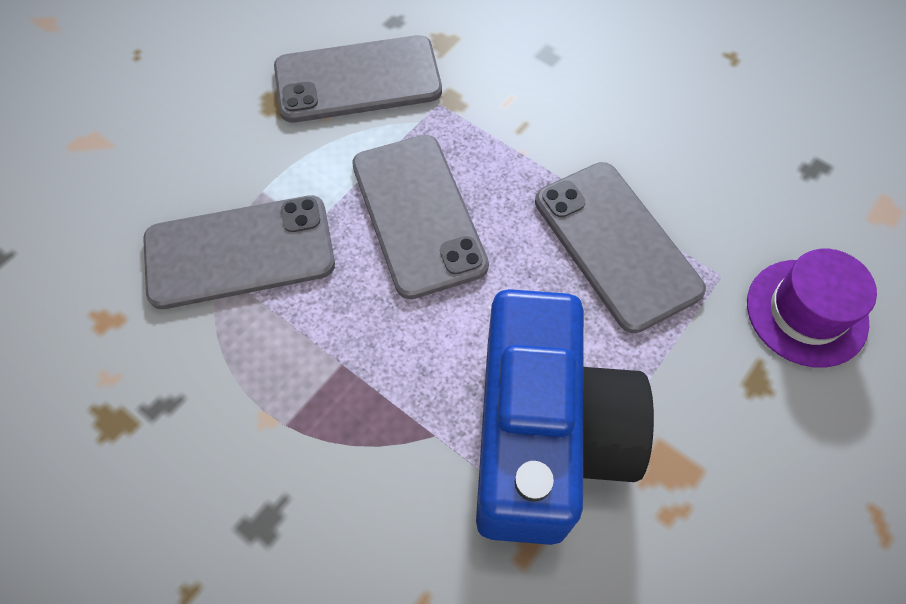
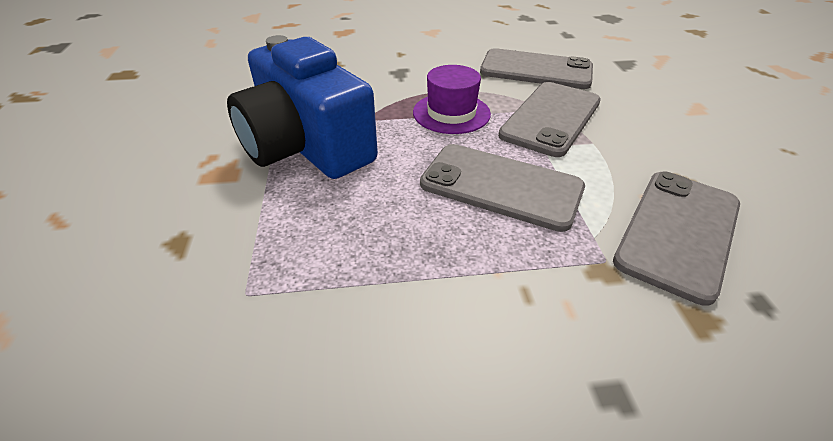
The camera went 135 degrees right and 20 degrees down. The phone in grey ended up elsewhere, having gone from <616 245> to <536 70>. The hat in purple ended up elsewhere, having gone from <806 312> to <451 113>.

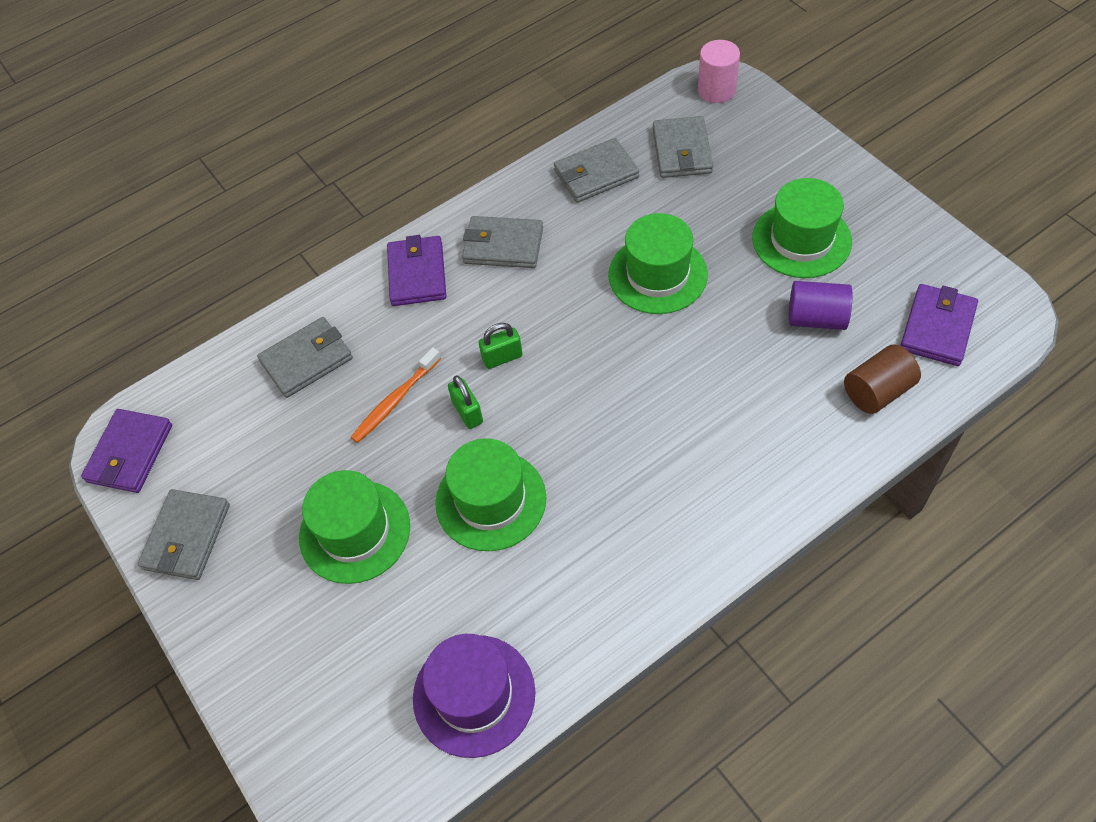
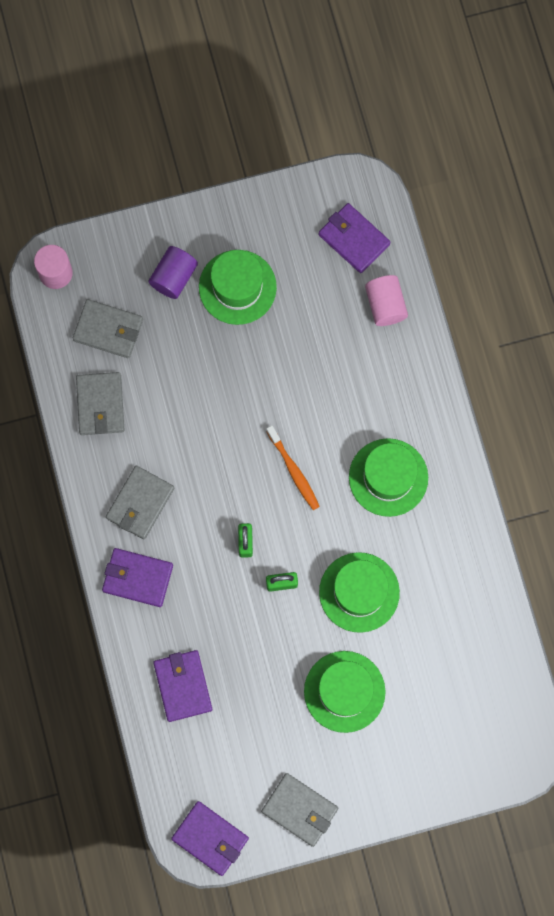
The camera went 75 degrees left and 20 degrees up. The hat in green ended up elsewhere, having gone from <657 274> to <388 477>. The cylinder in purple ended up elsewhere, having gone from <816 318> to <174 277>. What was the wallet in grey at <307 360> turned into the wallet in purple at <183 686>. What was the cylinder in brown at <877 391> turned into the cylinder in pink at <385 305>. The toothbrush in orange ended up elsewhere, having gone from <395 401> to <293 471>. The second view lost the hat in purple at <474 695>.

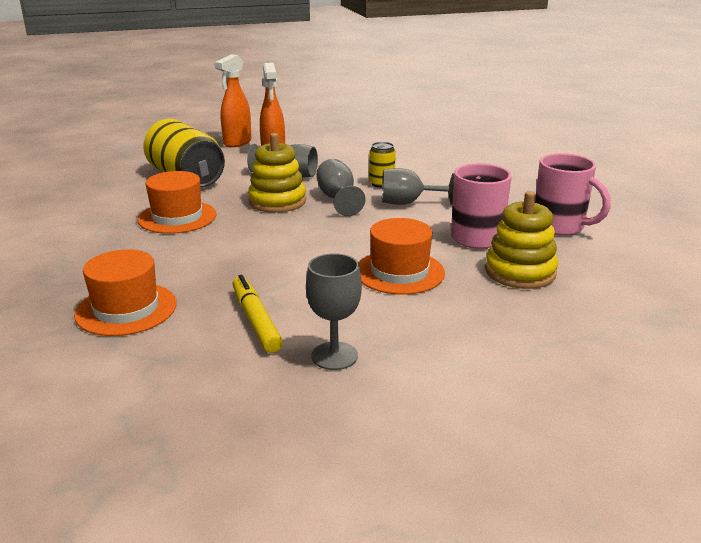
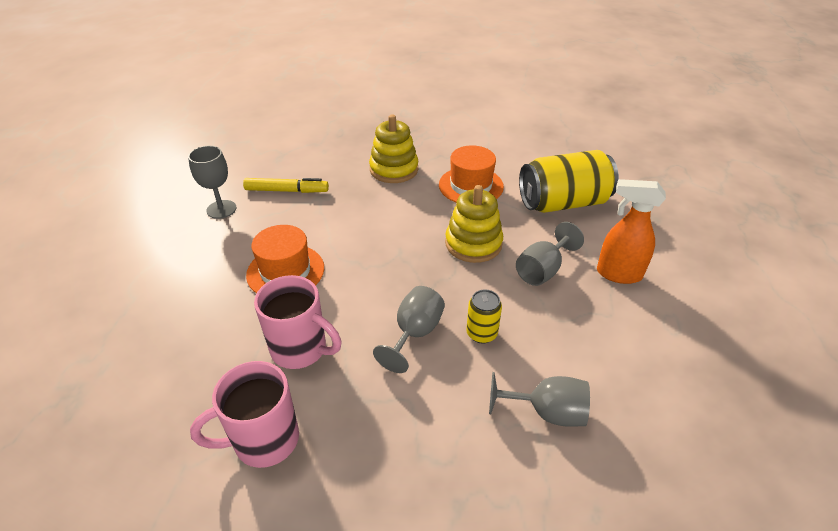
The camera went 115 degrees right and 15 degrees up. The second view lost the spray bottle in orange at <237 143>. The goblet in grey ended up elsewhere, having gone from <338 199> to <546 412>. The stacking toy in yellow ended up elsewhere, having gone from <520 272> to <394 169>. The second view lost the hat in orange at <126 309>.

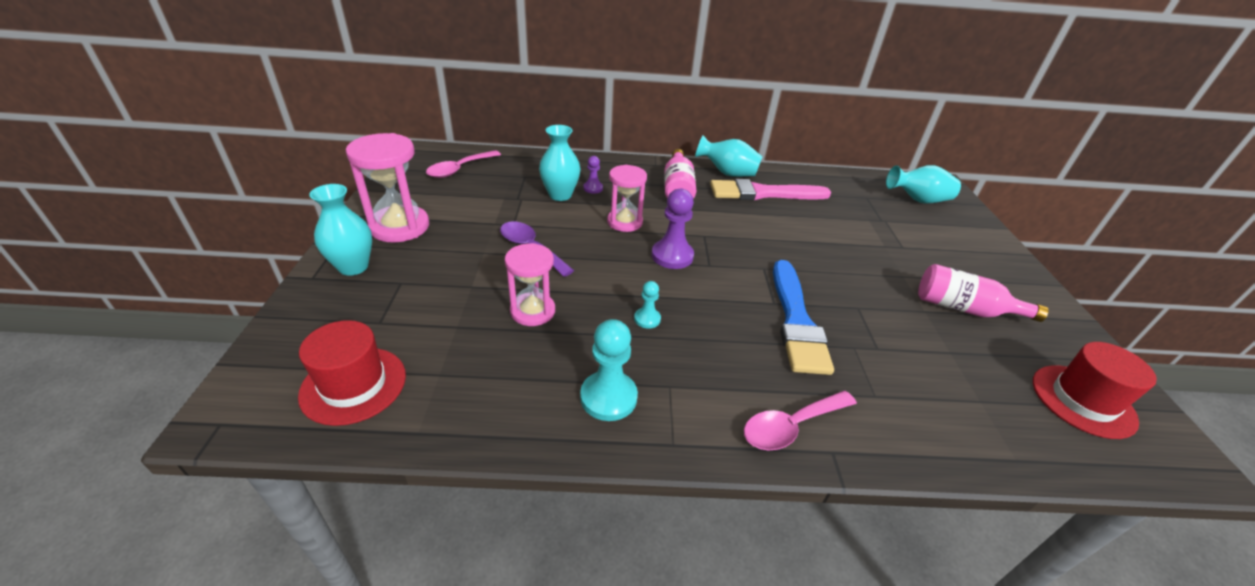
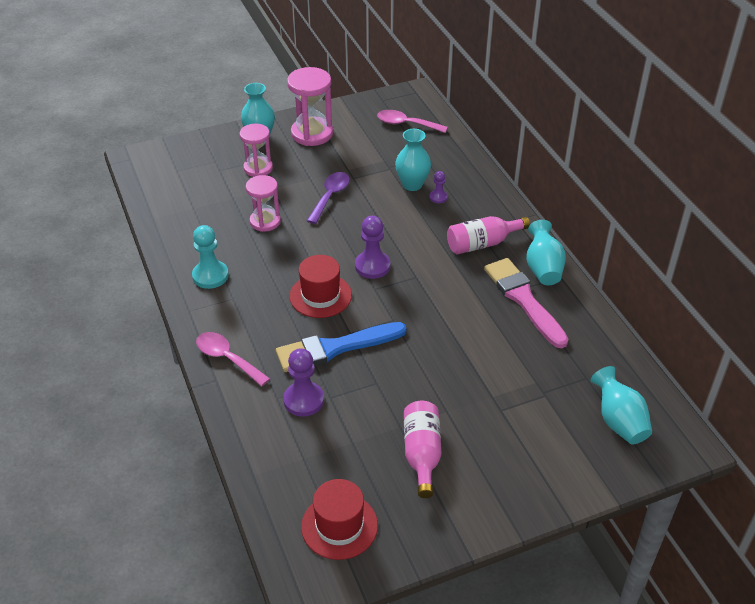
The camera went 70 degrees right and 5 degrees up. The hourglass in pink ended up elsewhere, having gone from <624 222> to <258 168>. The second view lost the pawn in turquoise at <647 319>. The hat in red ended up elsewhere, having gone from <353 385> to <320 295>. The second view gained the pawn in purple at <304 400>.

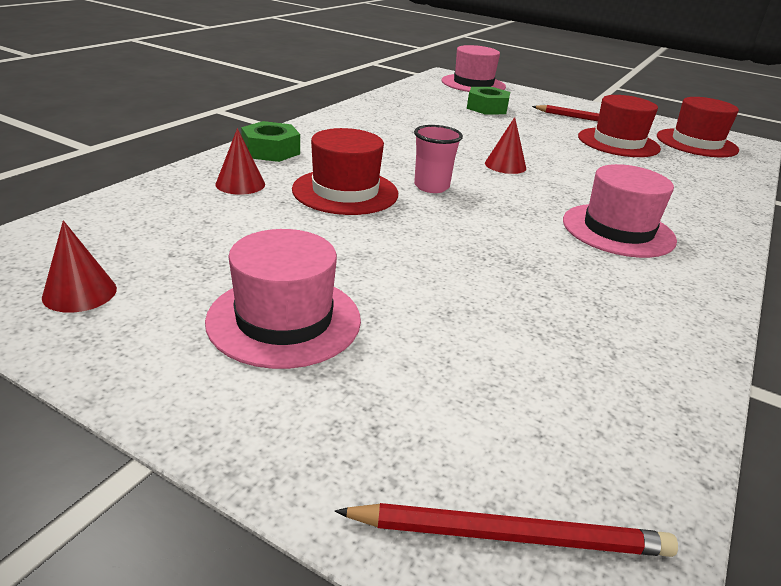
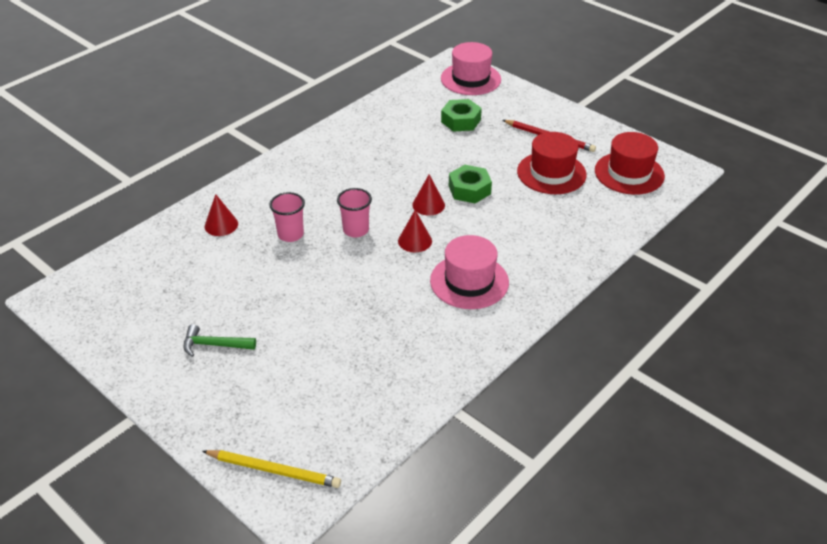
The camera went 15 degrees right and 10 degrees up. The nut in green ended up elsewhere, having gone from <271 151> to <469 190>. Where the hat in red stood at <345 191>, the cup in pink came to stand at <290 234>. The cone in red ended up elsewhere, having gone from <79 293> to <415 241>. Where the hat in pink stood at <284 320>, the hammer in green came to stand at <214 345>. What was the pencil in red at <510 535> turned into the pencil in yellow at <274 470>.

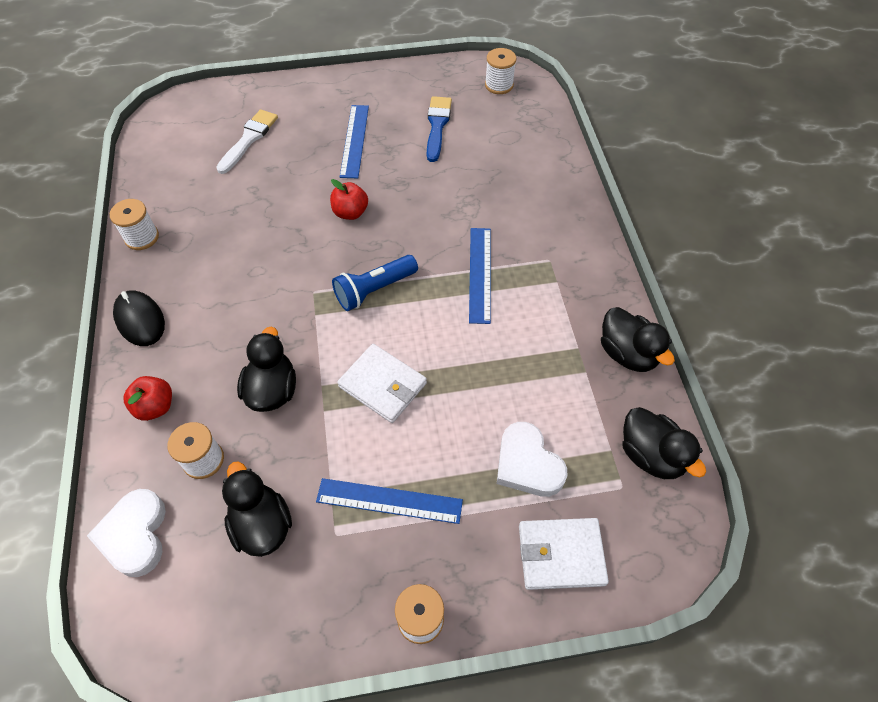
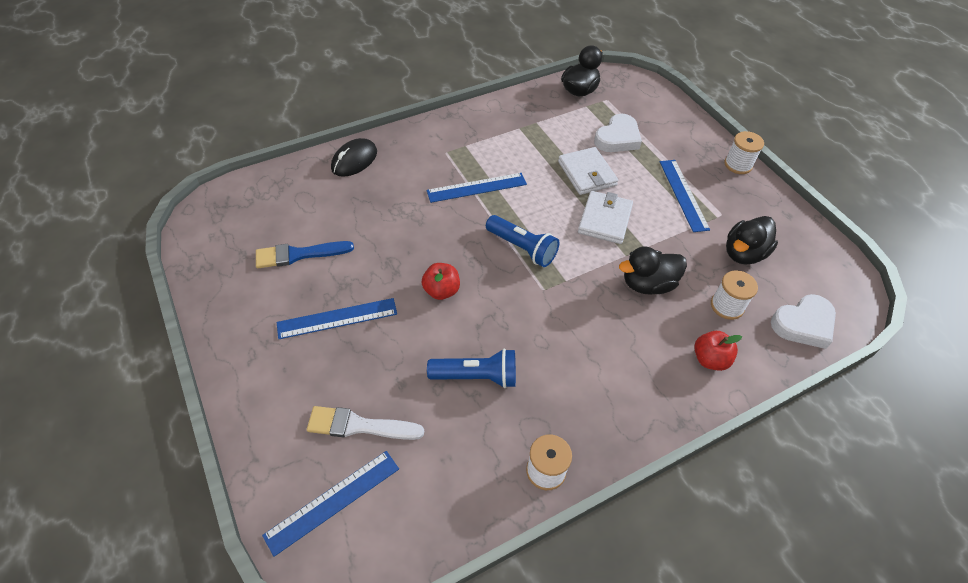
The camera went 110 degrees left and 5 degrees down. The second view lost the spool in white at <499 85>. The mouse in black ended up elsewhere, having gone from <140 320> to <354 160>. The second view lost the duck in black at <627 353>. The wallet in white ended up elsewhere, having gone from <561 554> to <587 173>. The second view gained the flashlight in blue at <476 376>. The second view gained the ruler in blue at <333 501>.

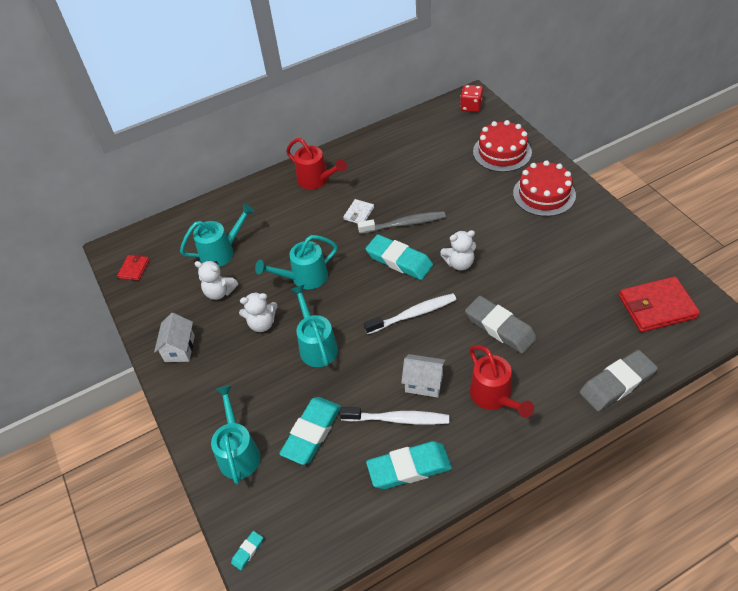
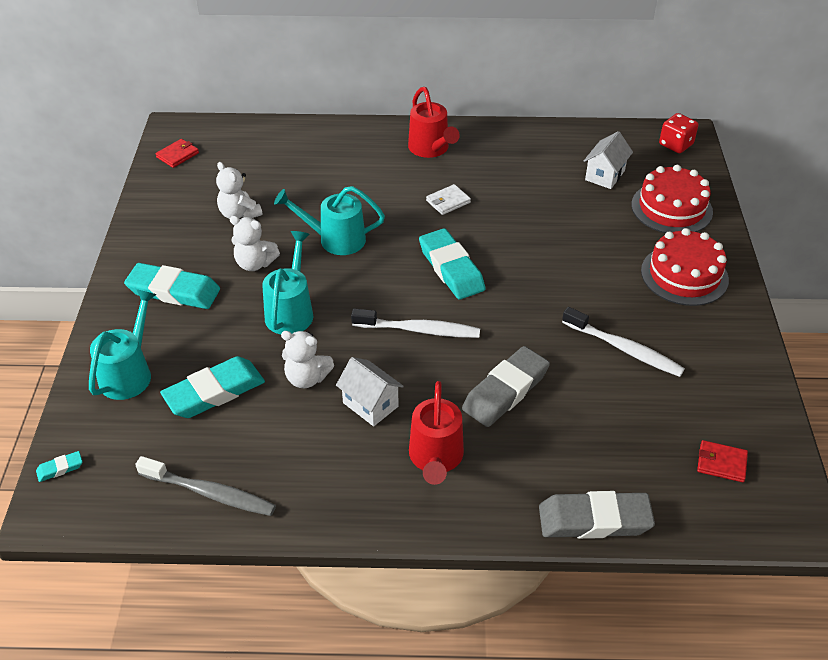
The camera went 25 degrees right and 5 degrees down. The second view lost the watering can in turquoise at <222 252>. The toothbrush in grey ended up elsewhere, having gone from <404 224> to <210 493>. The teddy bear in white ended up elsewhere, having gone from <459 263> to <307 378>. The size of the wallet in red at <657 306> changed by a factor of 0.51. The eraser in grey at <500 327> ended up facing another way, 60 degrees clockwise from before. The house in white ended up elsewhere, having gone from <179 348> to <605 175>. The toothbrush in white ended up elsewhere, having gone from <398 419> to <624 349>. The eraser in turquoise ended up elsewhere, having gone from <409 468> to <173 291>.

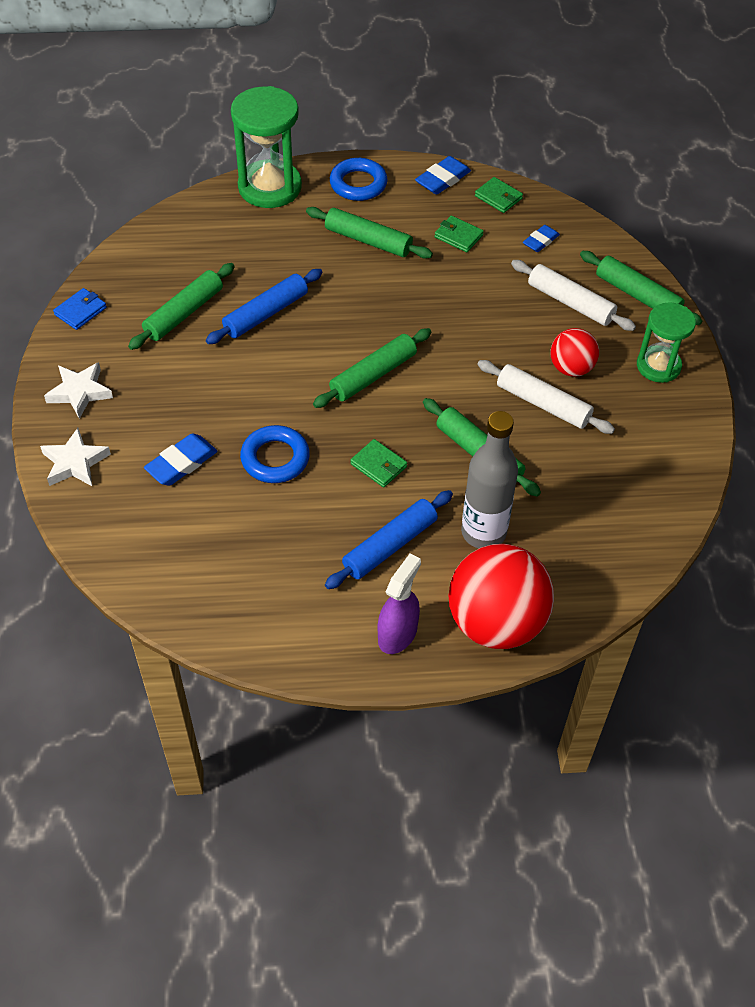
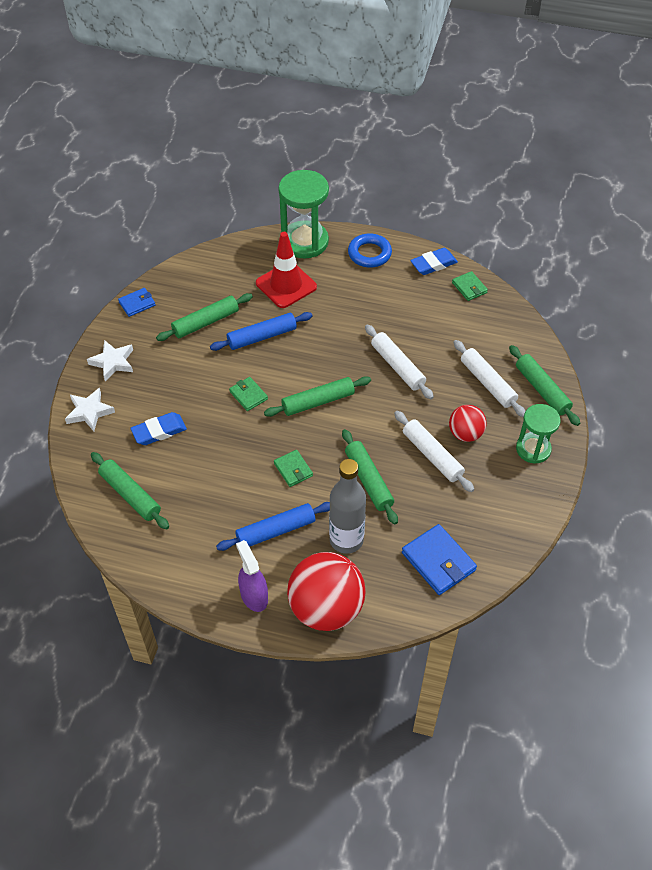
The camera went 20 degrees right and 0 degrees up. The rolling pin in green ended up elsewhere, having gone from <368 241> to <130 495>. The wallet in green ended up elsewhere, having gone from <458 236> to <248 395>. The second view lost the eraser in blue at <540 241>. The second view lost the ring in blue at <275 458>. The spray bottle in purple at <397 633> ended up facing another way, 75 degrees counterclockwise from before. The second view gained the traffic cone in red at <286 285>. The second view gained the rolling pin in white at <397 366>. The second view gained the wallet in blue at <438 561>.

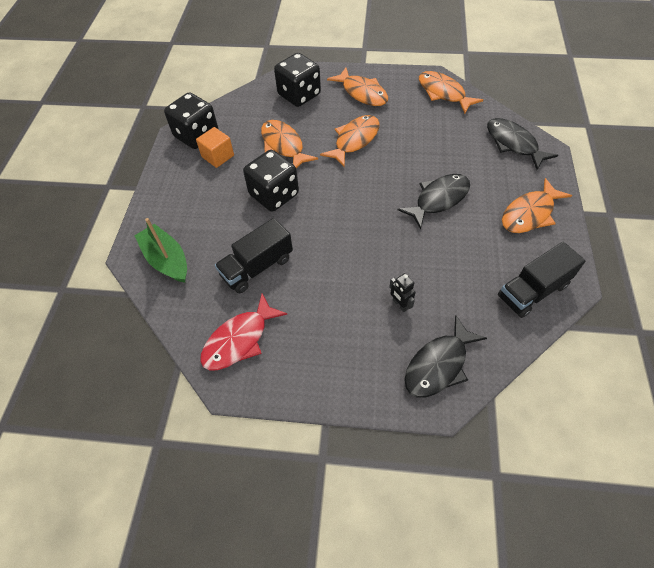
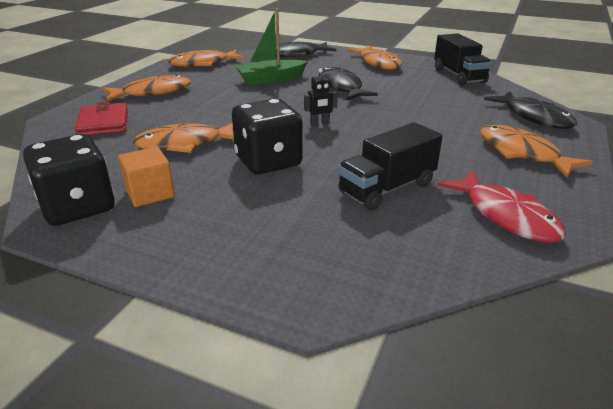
The camera went 75 degrees left and 25 degrees down. Where the dice in black stood at <299 95>, the wallet in red came to stand at <104 123>. The fish in orange ended up elsewhere, having gone from <354 140> to <522 153>. The boat in green ended up elsewhere, having gone from <167 260> to <271 79>. The truck in black at <257 267> ended up facing another way, 75 degrees clockwise from before. The robot in black ended up elsewhere, having gone from <400 304> to <320 124>.

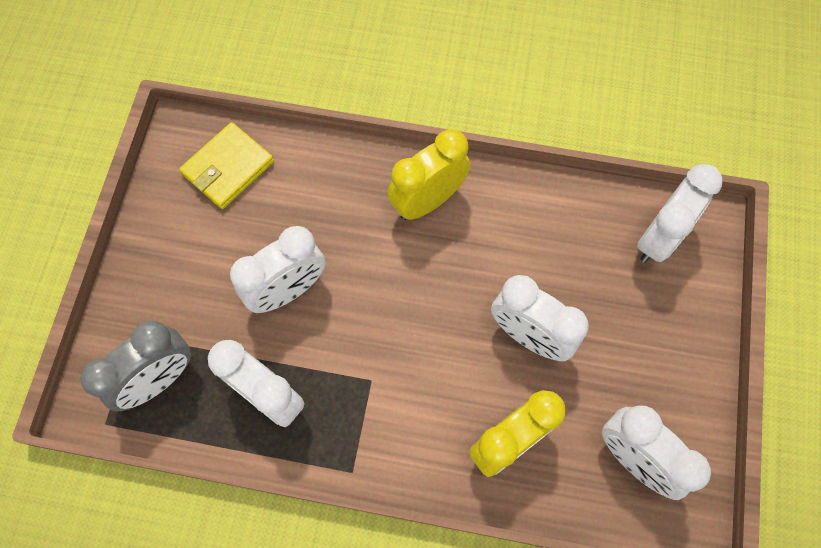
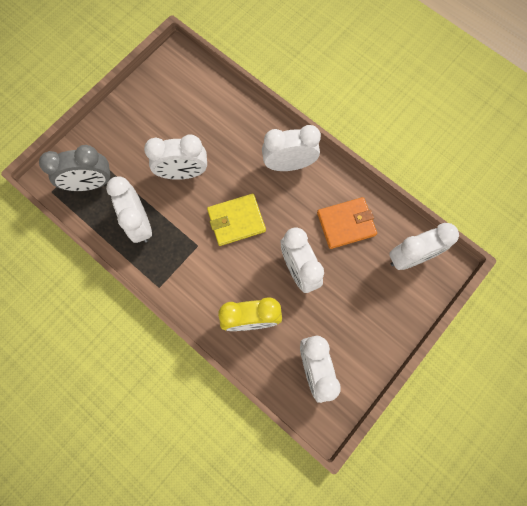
The camera went 30 degrees right and 5 degrees up. The wallet in yellow ended up elsewhere, having gone from <228 168> to <236 221>. What was the clock in yellow at <427 201> turned into the clock in white at <289 164>. The second view gained the wallet in orange at <346 224>.

